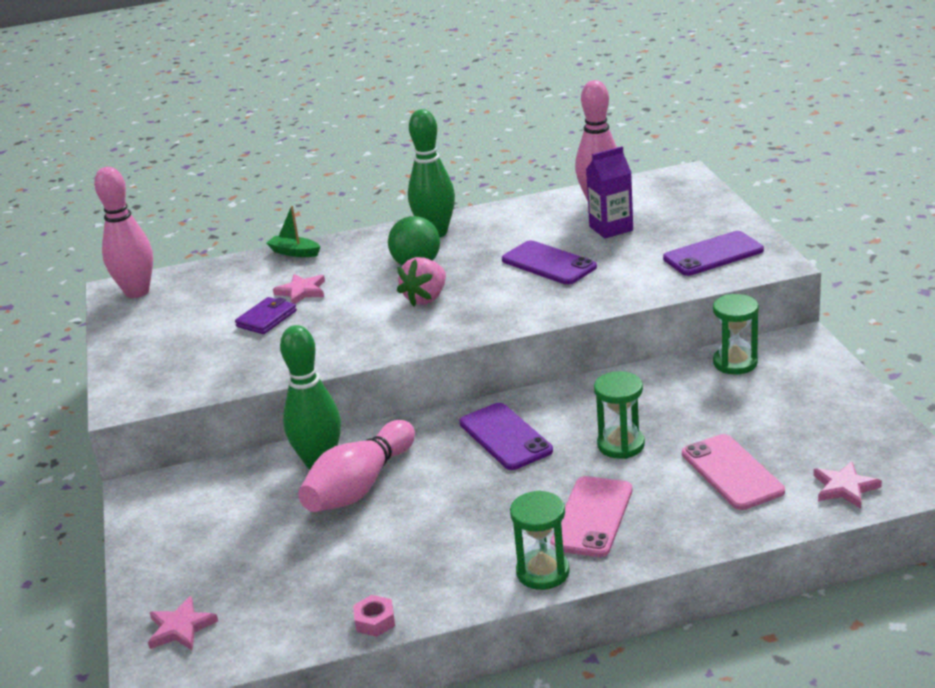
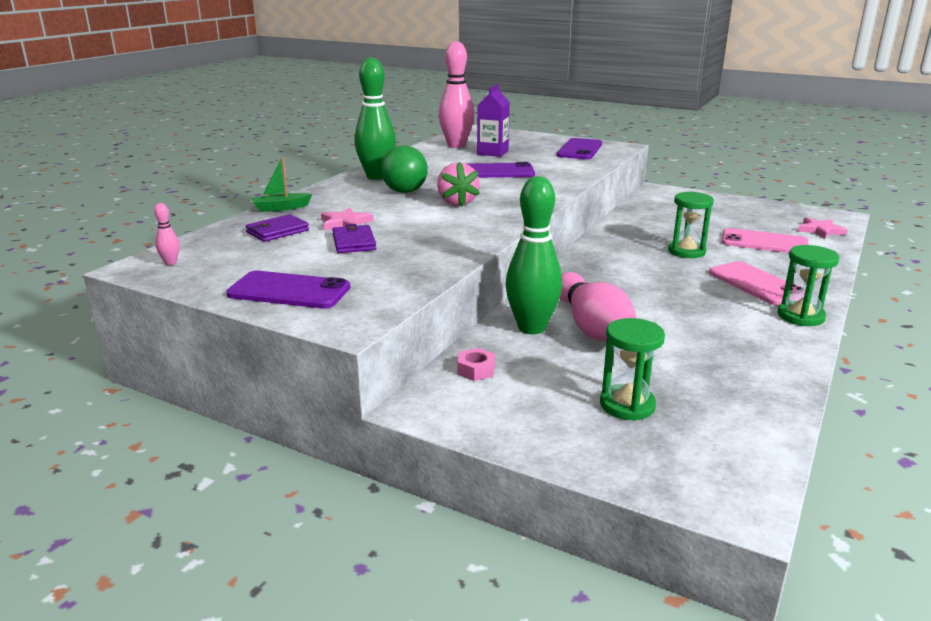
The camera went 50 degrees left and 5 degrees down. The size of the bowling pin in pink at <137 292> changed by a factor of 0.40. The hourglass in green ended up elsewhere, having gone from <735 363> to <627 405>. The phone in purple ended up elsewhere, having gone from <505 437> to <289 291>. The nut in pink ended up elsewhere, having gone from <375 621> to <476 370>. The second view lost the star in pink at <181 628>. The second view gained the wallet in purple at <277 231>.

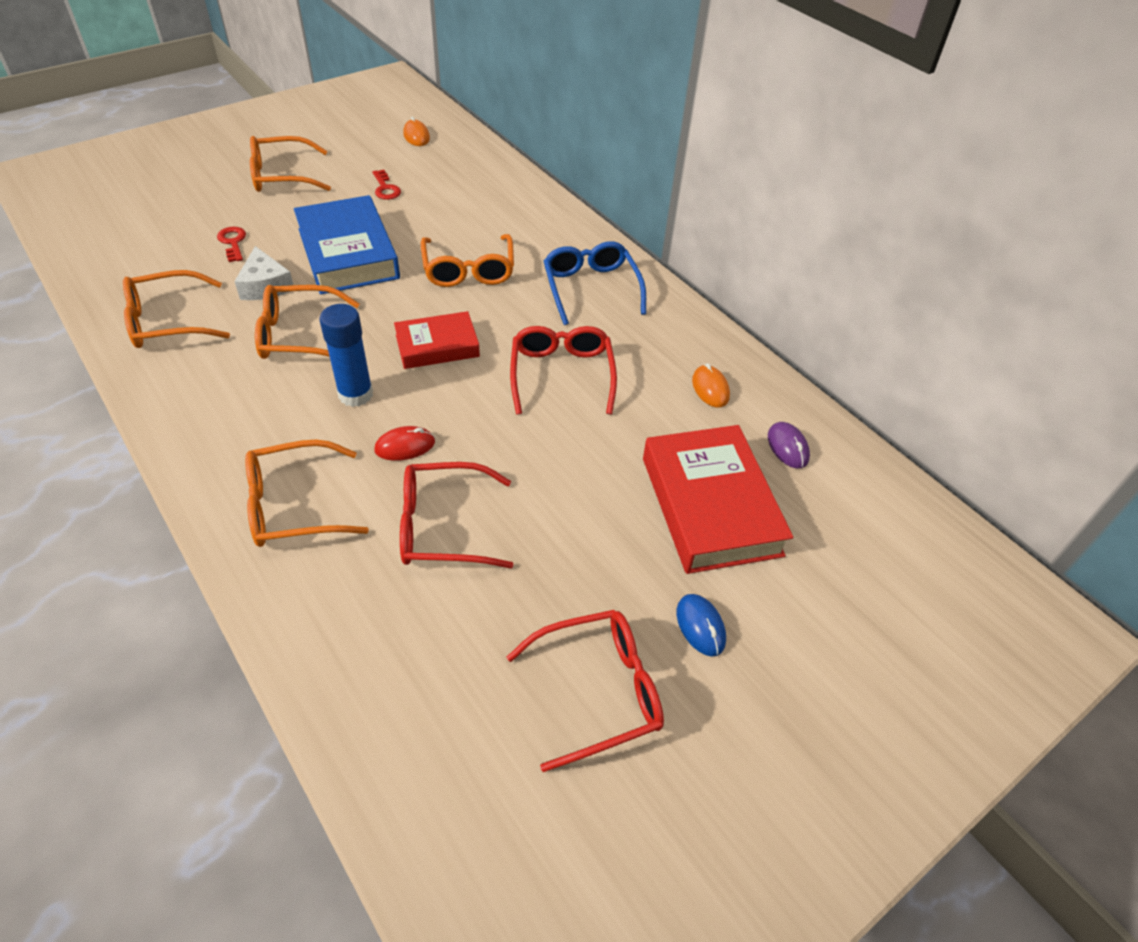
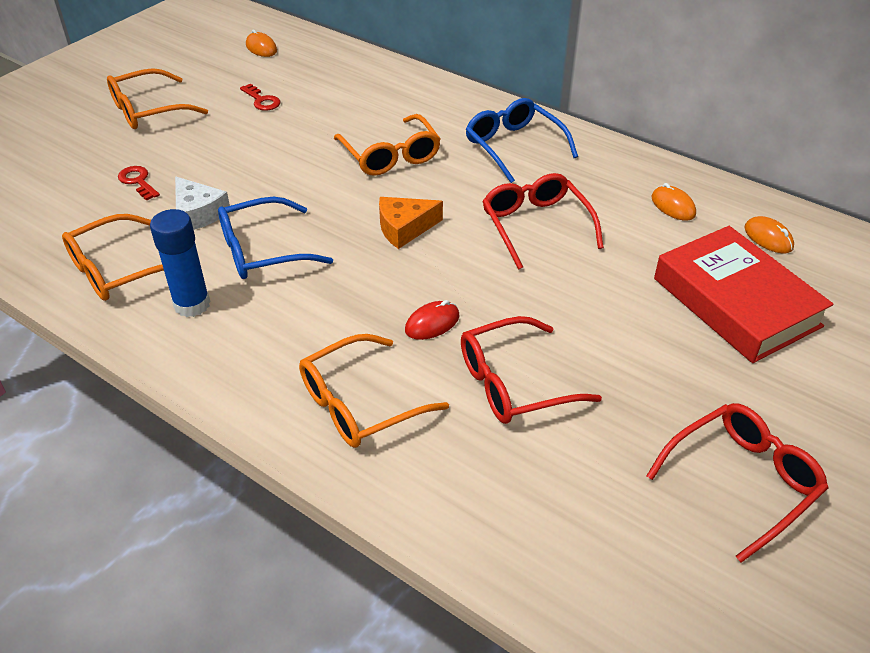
The camera went 15 degrees left and 5 degrees down. The second view lost the book in blue at <348 253>. What was the glasses in orange at <299 335> turned into the glasses in blue at <263 250>. The glue stick in blue ended up elsewhere, having gone from <355 394> to <192 304>. Where the book in red stood at <437 346>, the cheese in orange came to stand at <404 228>. What was the mouse in purple at <787 447> turned into the mouse in orange at <768 238>. The second view lost the mouse in blue at <700 626>.

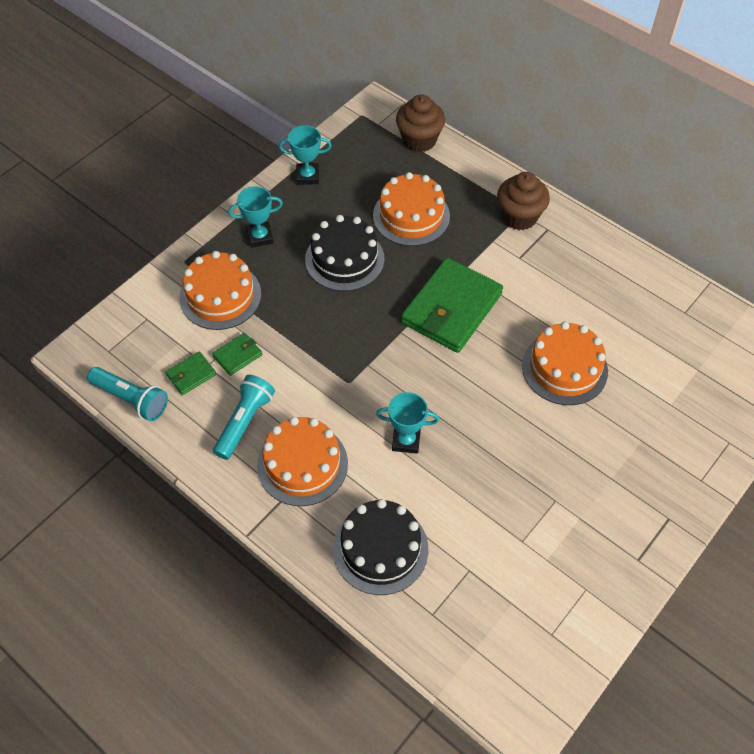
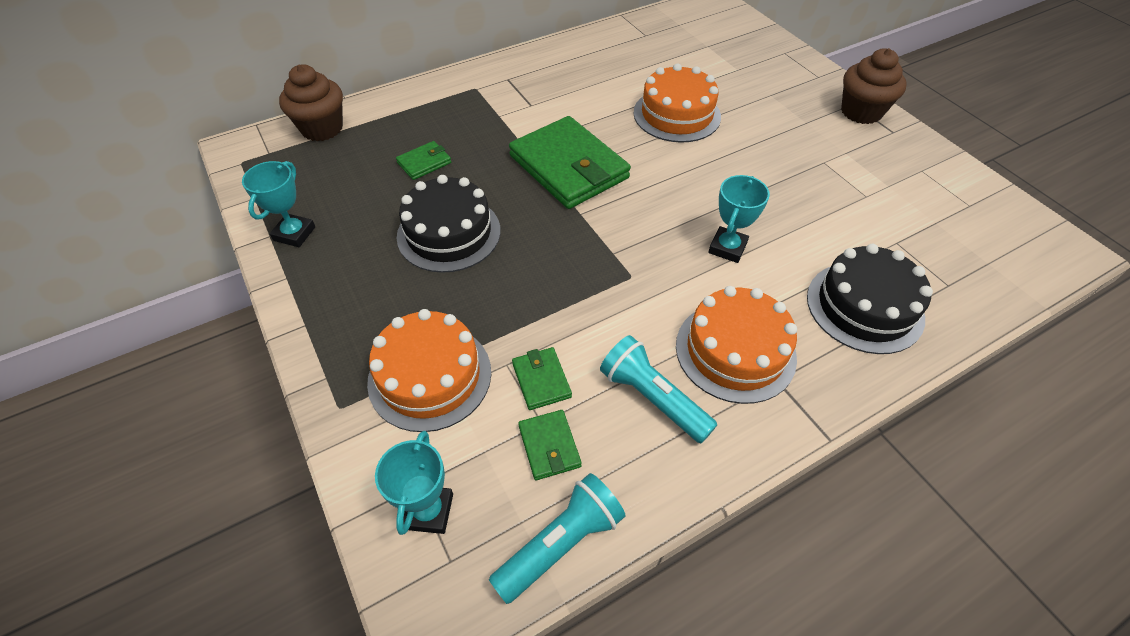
The camera went 70 degrees left and 5 degrees down. Where the cake in orange stood at <411 216>, the wallet in green came to stand at <424 163>. The cupcake in brown ended up elsewhere, having gone from <519 217> to <861 112>. The trophy in turquoise ended up elsewhere, having gone from <260 237> to <429 511>.

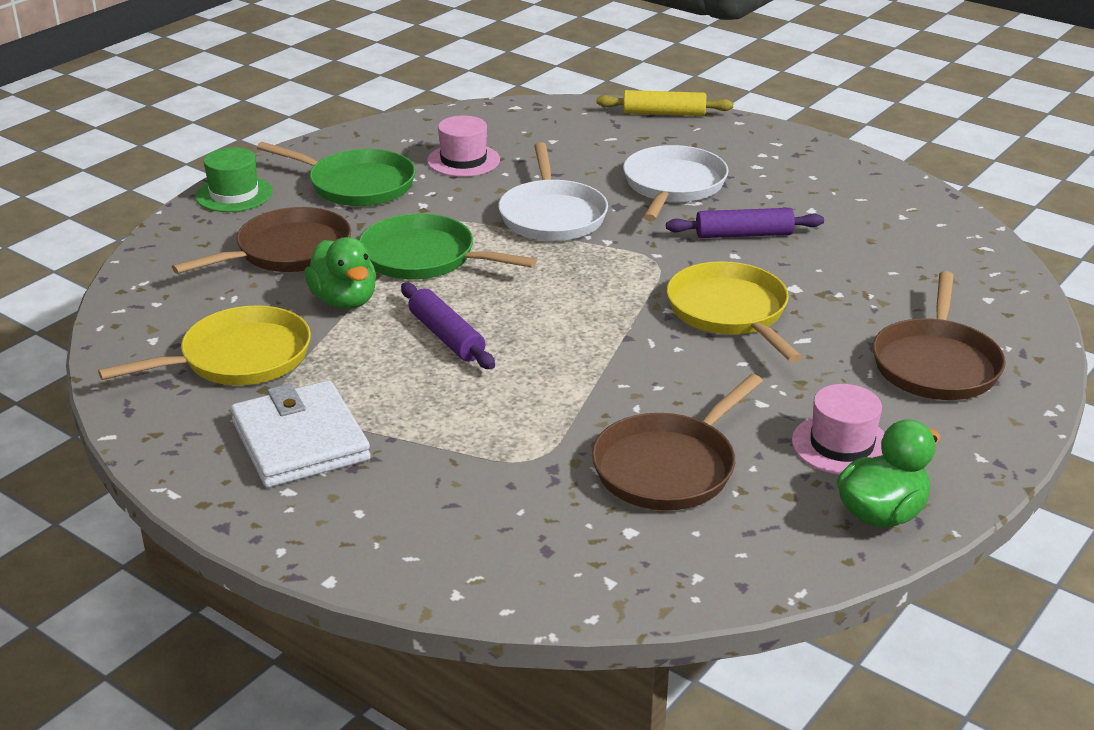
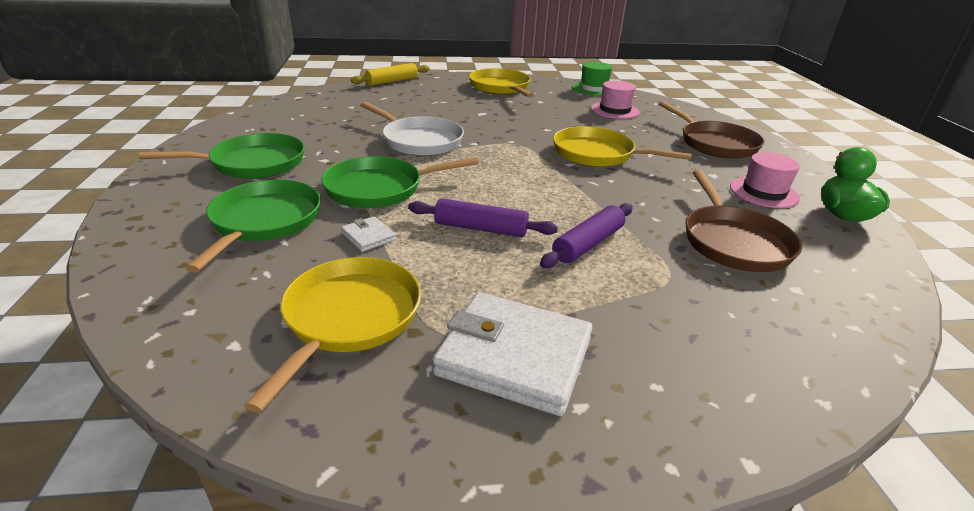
The camera went 45 degrees left and 0 degrees up. The hat in pink ended up elsewhere, having gone from <463 160> to <615 110>. The second view lost the pan in white at <673 185>. The hat in green ended up elsewhere, having gone from <234 194> to <594 89>. What was the pan in brown at <288 251> turned into the pan in green at <264 221>. The rolling pin in purple ended up elsewhere, having gone from <743 234> to <588 244>. Where the duck in green stood at <344 301>, the wallet in white came to stand at <368 236>. The second view gained the pan in yellow at <500 87>.

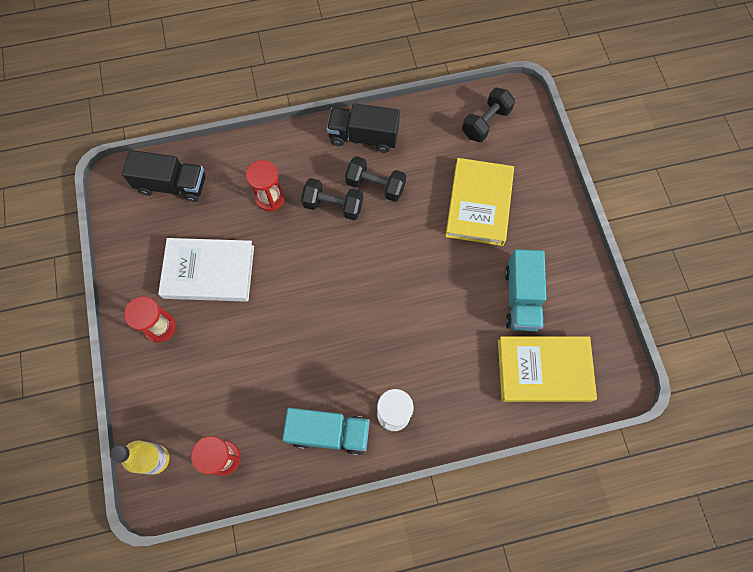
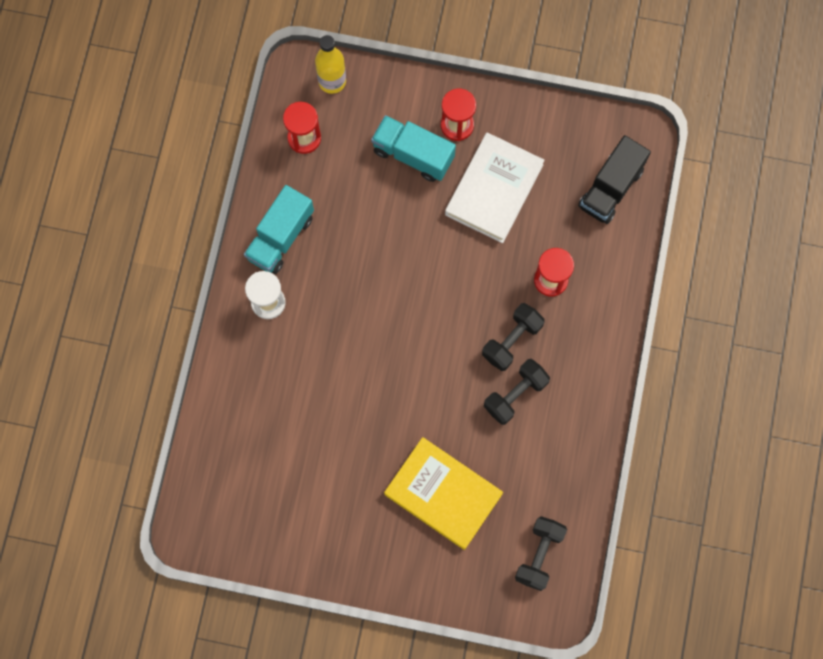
The camera went 115 degrees right and 5 degrees up. The dumbbell in black at <486 123> ended up facing another way, 45 degrees clockwise from before. The second view lost the truck in black at <363 137>. The truck in turquoise ended up elsewhere, having gone from <521 298> to <413 154>. The second view lost the book in yellow at <544 370>.

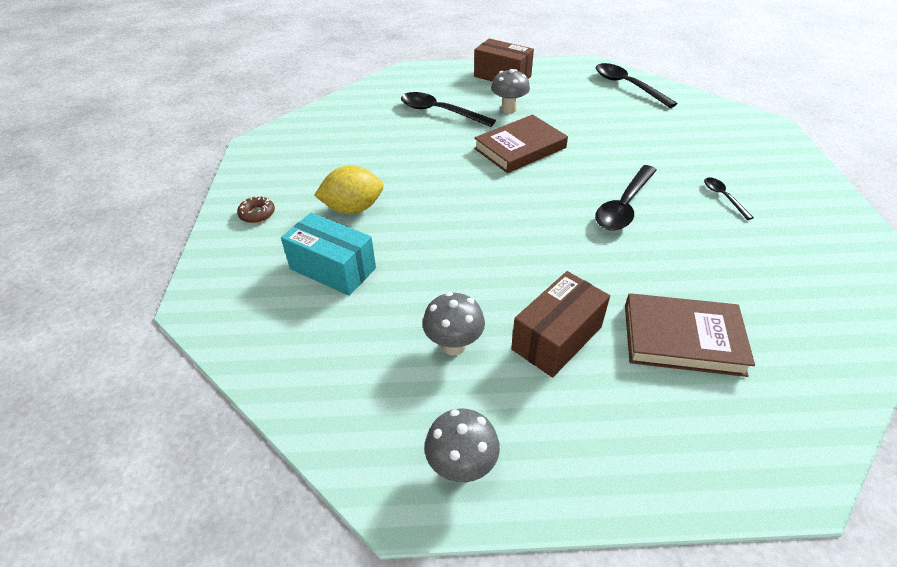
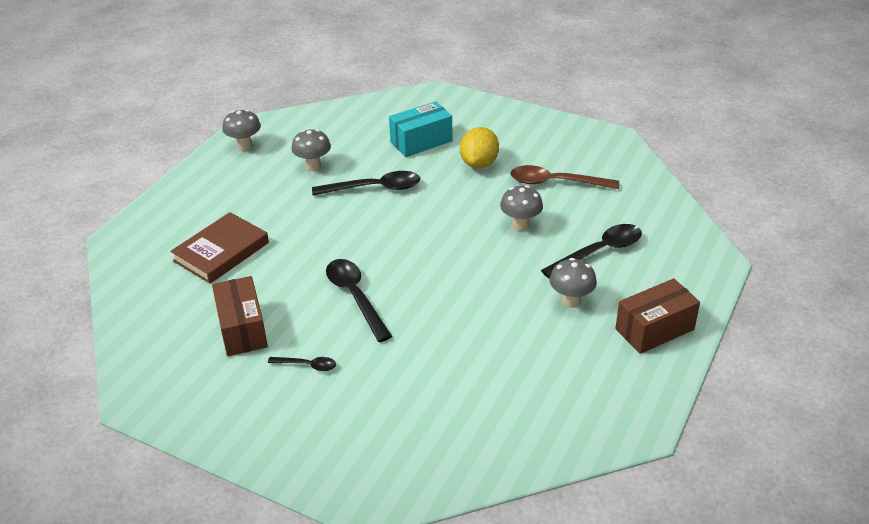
The camera went 120 degrees right and 5 degrees down. The spoon in black ended up elsewhere, having gone from <627 86> to <375 188>. The second view lost the book in brown at <520 148>. The second view lost the donut in brown at <257 214>. The box in brown ended up elsewhere, having gone from <557 338> to <242 329>. The second view gained the spoon in brown at <555 182>. The second view gained the mushroom in grey at <520 225>.

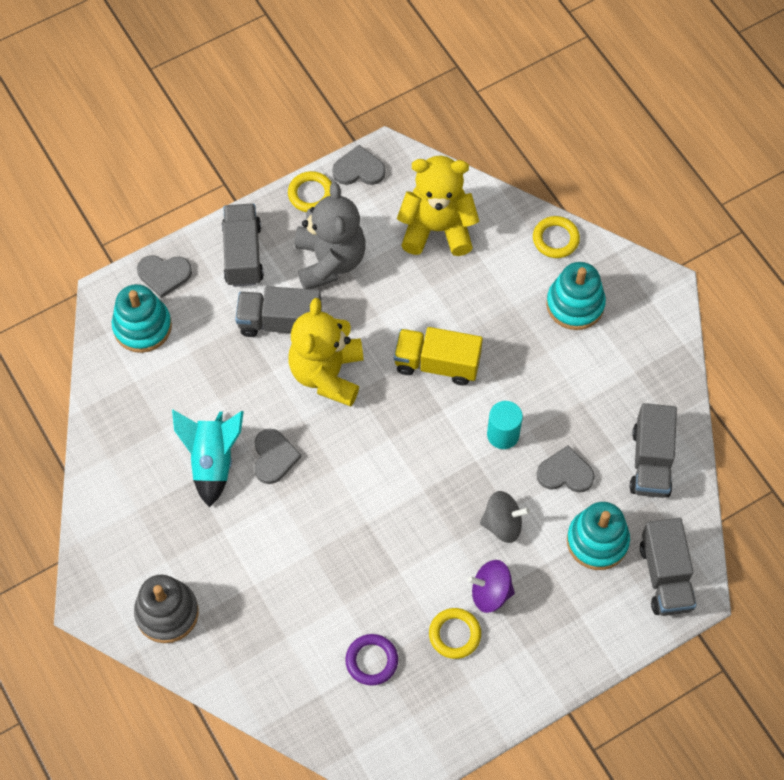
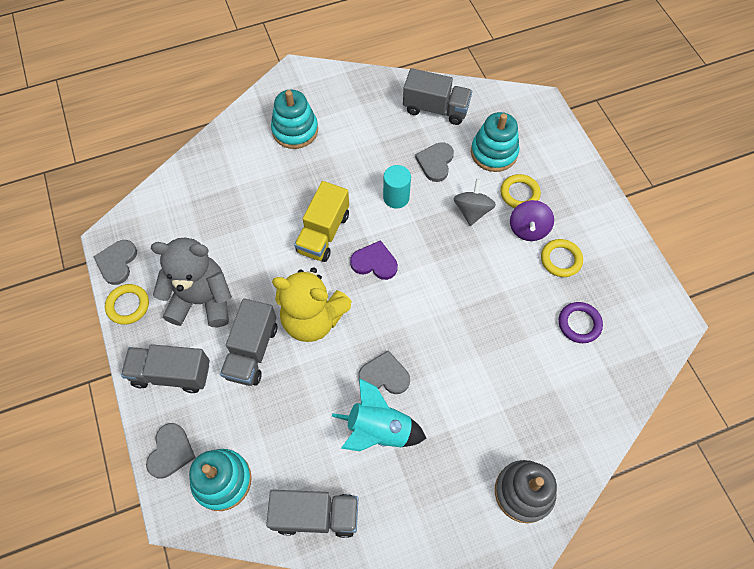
The camera went 80 degrees left and 0 degrees up. The second view lost the teddy bear in yellow at <437 229>. The ring in yellow ended up elsewhere, having gone from <555 239> to <519 193>. The truck in grey ended up elsewhere, having gone from <665 576> to <316 515>. The second view gained the heart in purple at <374 262>.

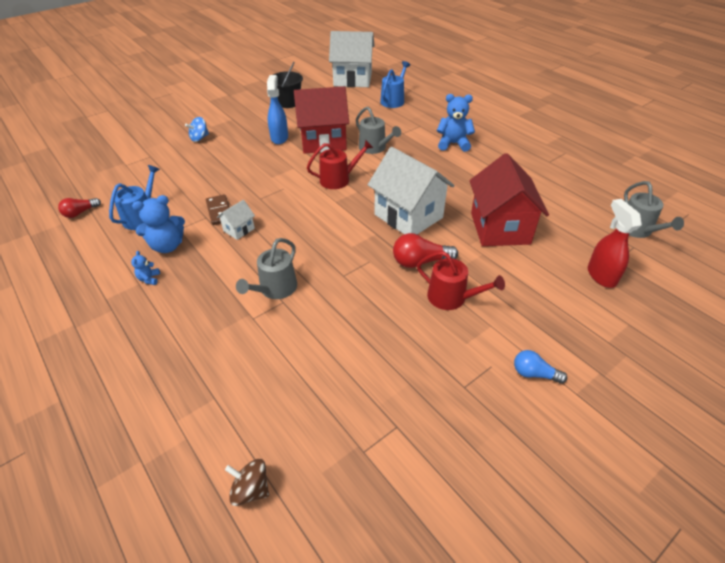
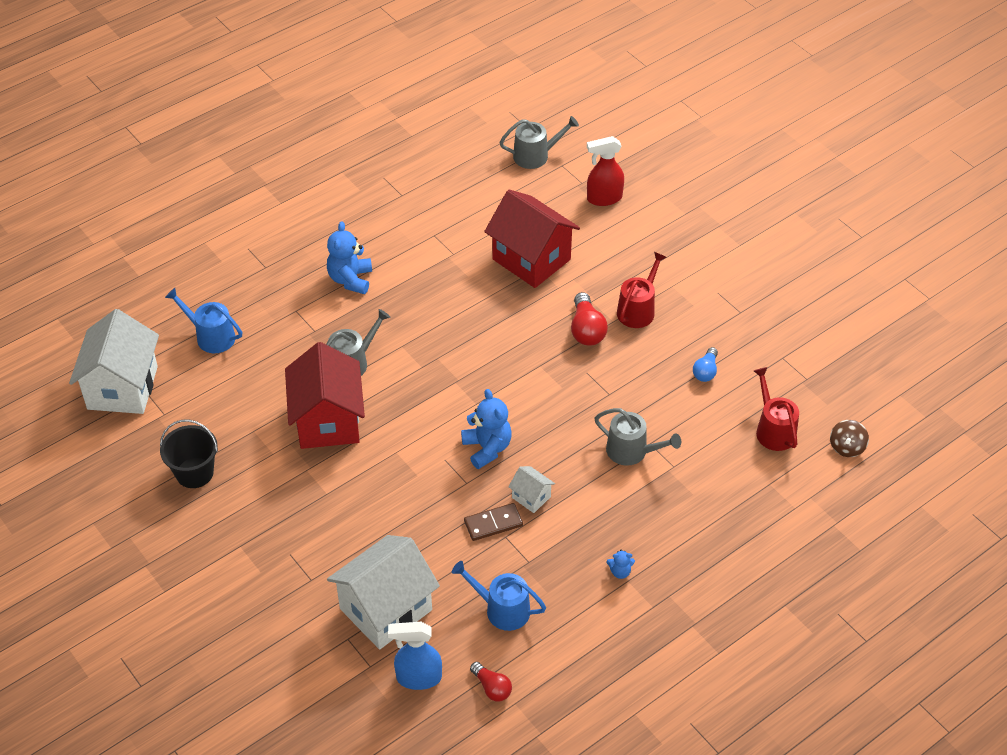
The camera went 90 degrees left and 5 degrees up. The spray bottle in blue ended up elsewhere, having gone from <279 138> to <418 678>. The second view lost the spinning top in blue at <199 138>. The watering can in red ended up elsewhere, having gone from <338 179> to <773 430>. The house in white ended up elsewhere, having gone from <408 216> to <386 609>. The house in red at <500 228> ended up facing another way, 45 degrees clockwise from before. The teddy bear in blue ended up elsewhere, having gone from <167 246> to <487 448>. The light bulb in blue ended up elsewhere, having gone from <534 373> to <705 371>.

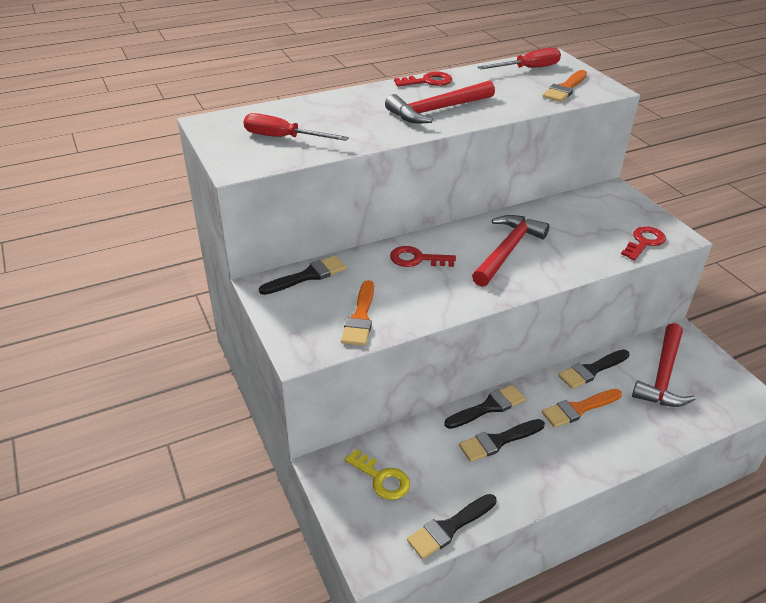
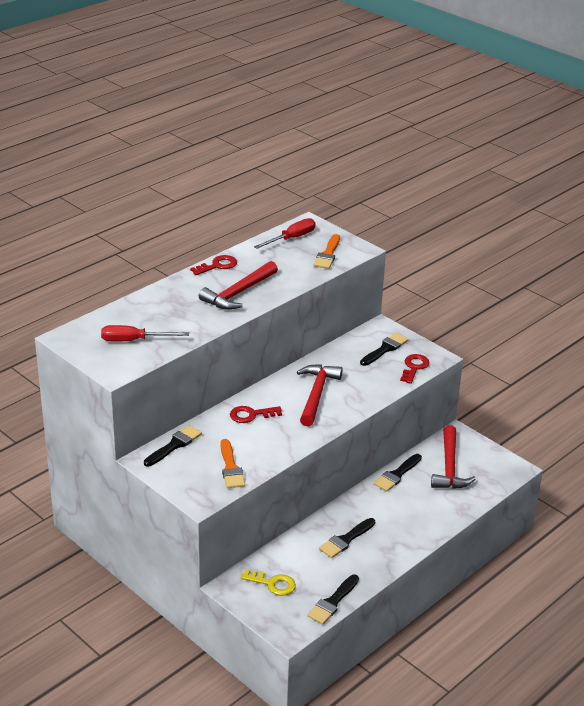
The camera went 20 degrees left and 5 degrees down. The brush in black ended up elsewhere, having gone from <488 407> to <385 349>. The second view lost the brush in orange at <578 409>.

